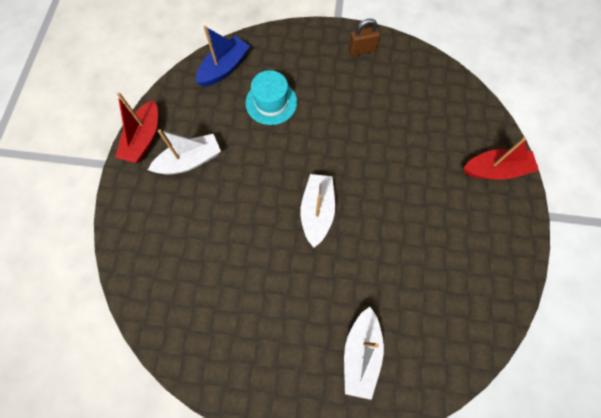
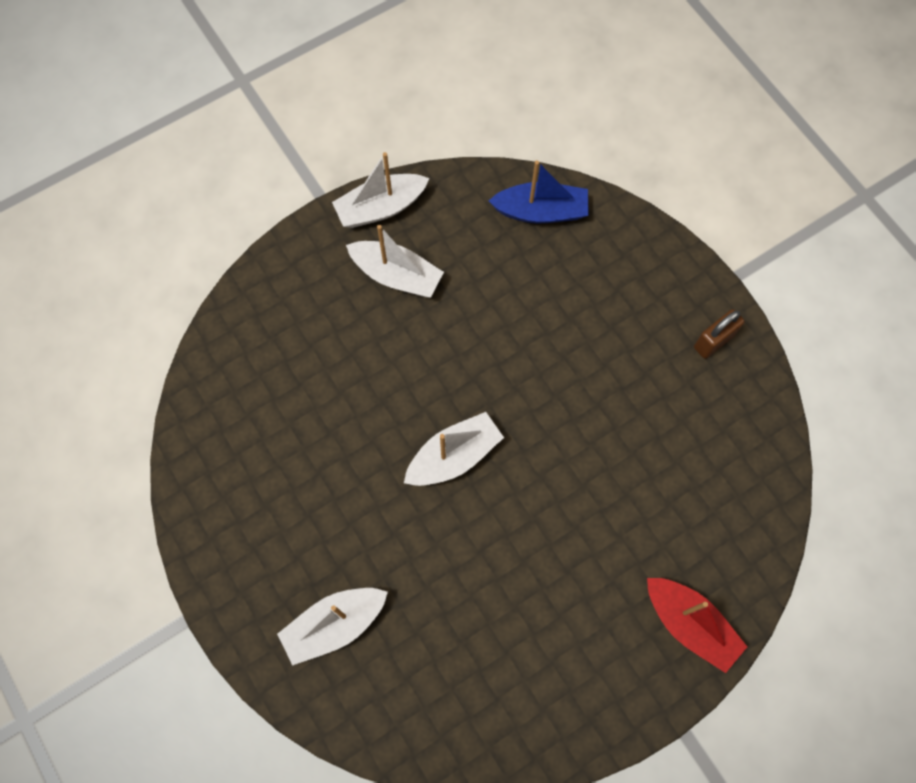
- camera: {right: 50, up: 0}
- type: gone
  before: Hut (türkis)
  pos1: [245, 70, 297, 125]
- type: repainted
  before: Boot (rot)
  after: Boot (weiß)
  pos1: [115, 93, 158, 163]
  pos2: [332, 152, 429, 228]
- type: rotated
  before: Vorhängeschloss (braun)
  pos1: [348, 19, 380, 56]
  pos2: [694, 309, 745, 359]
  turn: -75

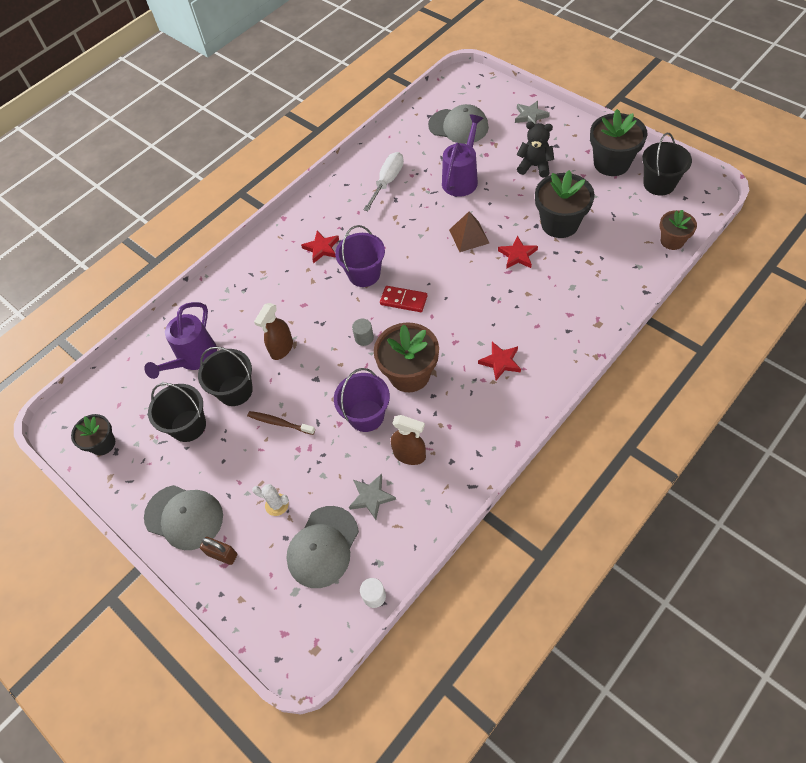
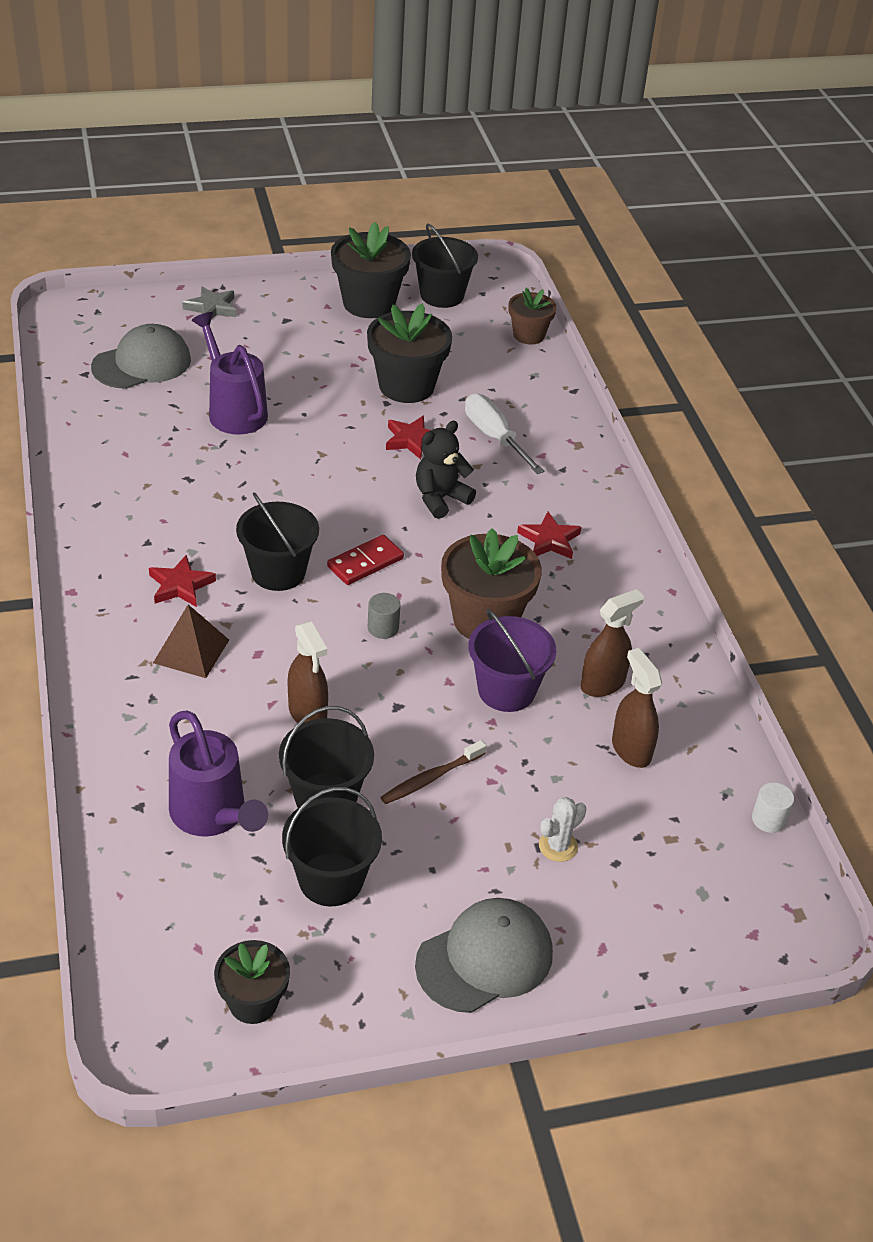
- camera: {right: -65, up: -15}
- type: gone
  before: Vorhängeschloss (braun)
  pos1: [200, 537, 237, 565]
- type: gone
  before: Kappe (grau)
  pos1: [286, 506, 359, 588]
- type: shifted
  before: Schraubenzieher (weiß)
  pos1: [363, 152, 404, 211]
  pos2: [465, 393, 544, 474]
- type: shifted
  before: Pyramide (braun)
  pos1: [449, 211, 489, 252]
  pos2: [153, 605, 229, 678]
- type: shifted
  before: Teddybär (schwarz)
  pos1: [516, 122, 554, 178]
  pos2: [416, 421, 476, 519]
- type: swapped
  before: Stern (grau)
  after: Sprühflasche (braun)
  pos1: [349, 474, 396, 520]
  pos2: [612, 648, 662, 768]
- type: repainted
  before: Eimer (lila)
  after: Eimer (schwarz)
  pos1: [335, 225, 385, 287]
  pos2: [236, 492, 319, 591]

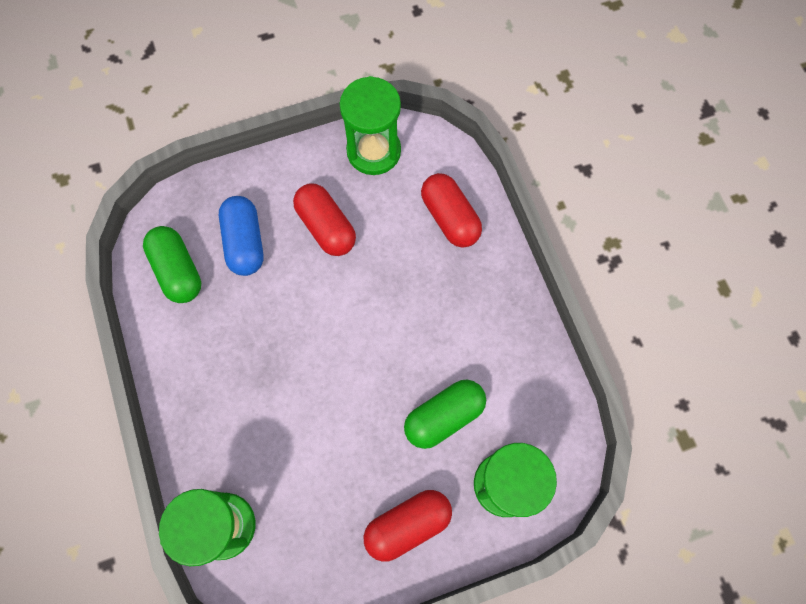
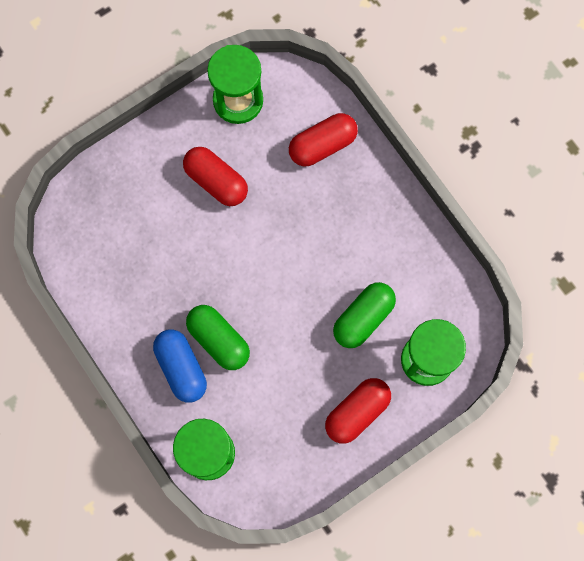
- camera: {right: -15, up: 5}
- type: shifted
  before: Kapsel (grün)
  pos1: [143, 226, 201, 303]
  pos2: [186, 305, 250, 370]
- type: shifted
  before: Kapsel (blau)
  pos1: [219, 196, 264, 276]
  pos2: [153, 329, 207, 403]
- type: rotated
  before: Kapsel (rot)
  pos1: [421, 173, 482, 248]
  pos2: [289, 113, 358, 166]
  turn: -75

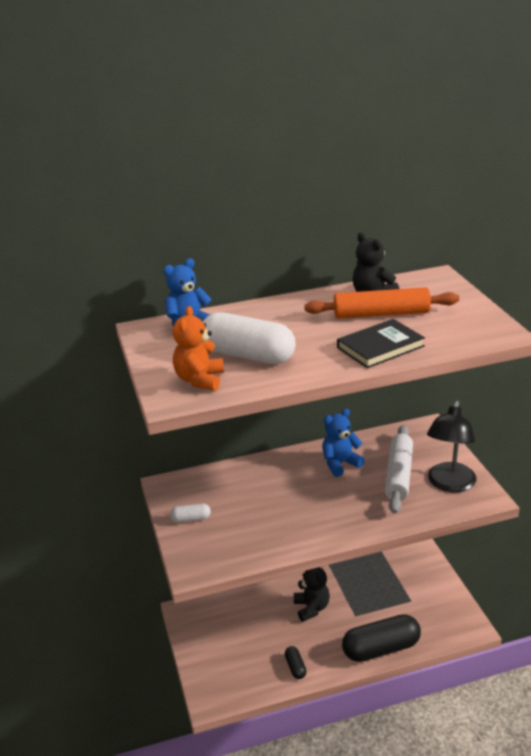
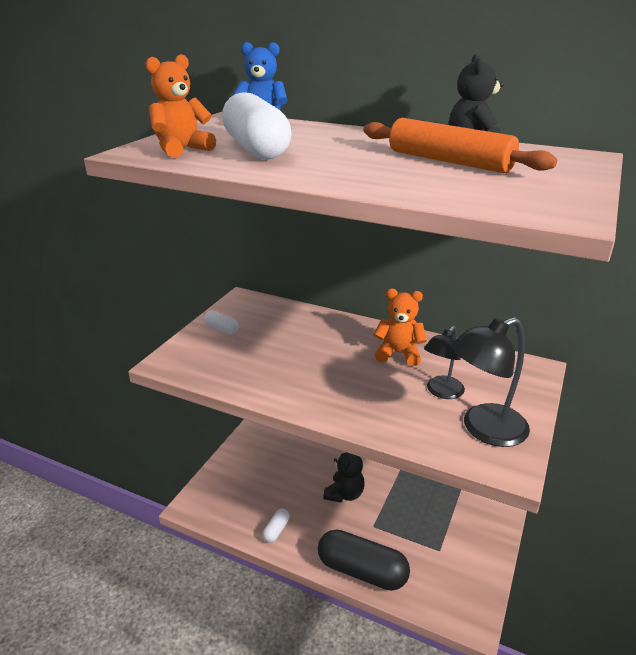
- camera: {right: 40, up: 0}
- type: gone
  before: Buch (schwarz)
  pos1: [337, 319, 425, 368]
- type: swapped
  before: Nudelholz (weiß)
  after: Lampe (schwarz)
  pos1: [385, 425, 413, 514]
  pos2: [424, 326, 465, 399]
- type: repainted
  before: Kapsel (schwarz)
  after: Kapsel (weiß)
  pos1: [285, 646, 307, 679]
  pos2: [262, 509, 290, 543]
- type: repainted
  before: Teddybär (blau)
  after: Teddybär (orange)
  pos1: [322, 409, 365, 477]
  pos2: [374, 288, 427, 366]

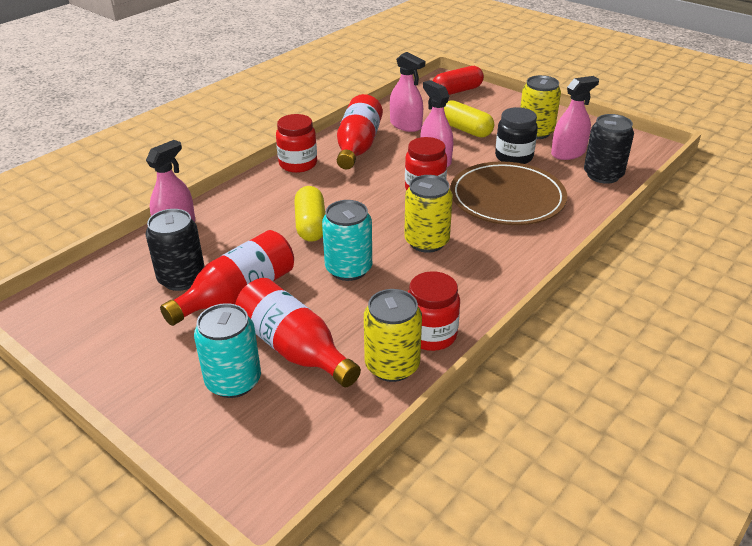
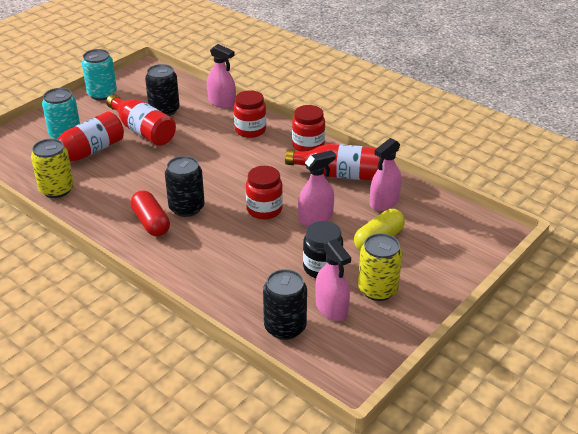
- camera: {right: 90, up: 0}
- type: gone
  before: Kapsel (gelb)
  pos1: [294, 186, 325, 242]
- type: gone
  before: Teller (braun)
  pos1: [450, 161, 567, 225]
- type: shifted
  before: Dose (türkis)
  pos1: [322, 200, 372, 281]
  pos2: [82, 49, 117, 100]
- type: shifted
  before: Einmachglas (rot)
  pos1: [408, 271, 460, 351]
  pos2: [234, 90, 266, 138]
- type: shifted
  before: Kapsel (rot)
  pos1: [433, 66, 484, 95]
  pos2: [131, 190, 170, 237]
- type: repainted
  before: Dose (gelb)
  after: Dose (schwarz)
  pos1: [404, 175, 453, 253]
  pos2: [165, 156, 205, 217]

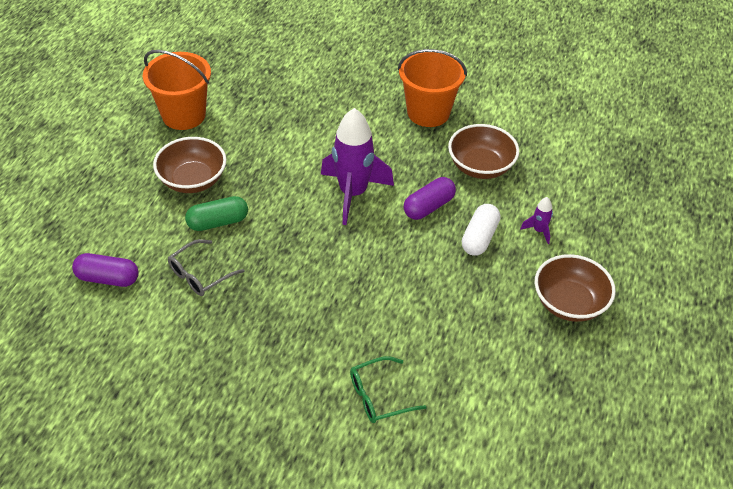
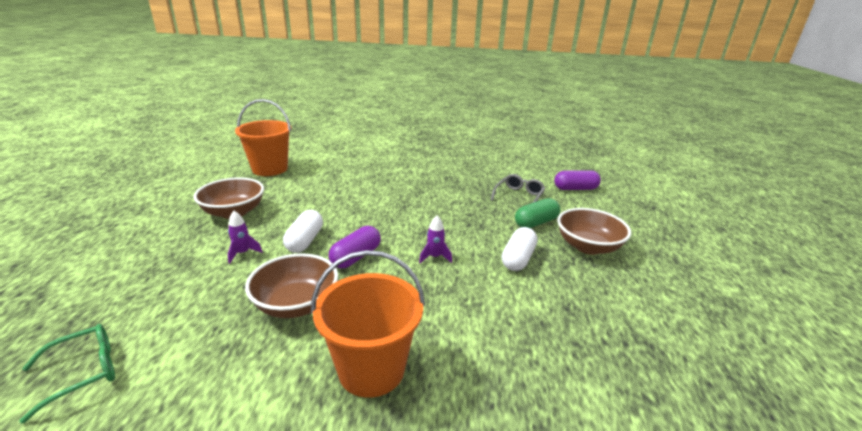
- camera: {right: 165, up: -20}
- type: new
  after: Kapsel (weiß)
  pos2: [502, 227, 537, 271]
- type: shifted
  before: Eimer (orange)
  pos1: [143, 50, 211, 130]
  pos2: [235, 99, 292, 176]
- type: shifted
  before: Brille (grün)
  pos1: [350, 356, 426, 423]
  pos2: [19, 324, 115, 424]
- type: scaled
  before: Rakete (lila)
  pos1: [321, 108, 394, 225]
  pos2: [419, 215, 452, 263]
  scale: 0.43

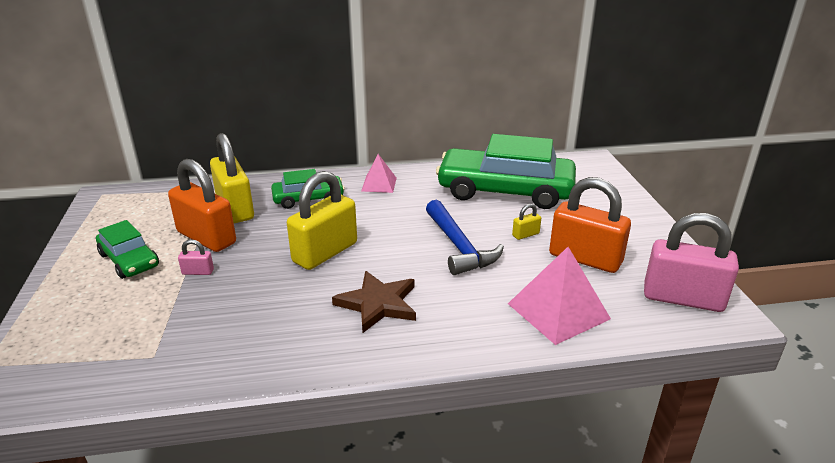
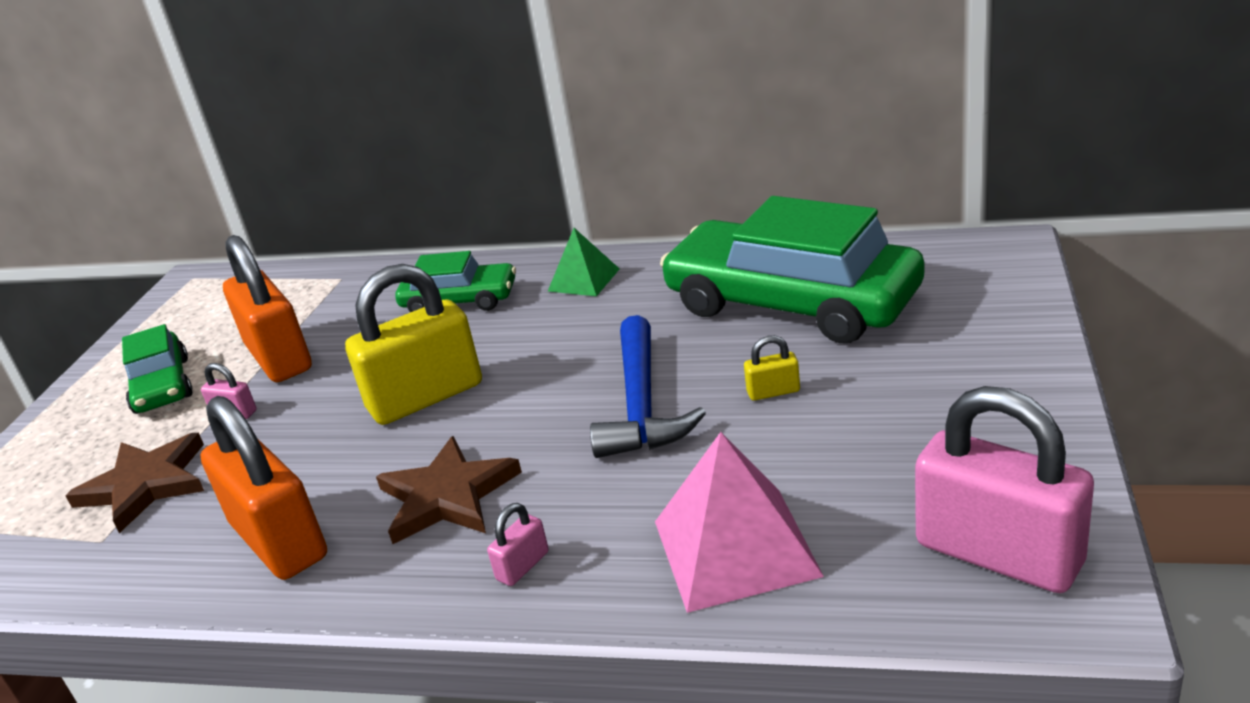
- camera: {right: 25, up: 0}
- type: gone
  before: Vorhängeschloss (gelb)
  pos1: [210, 133, 254, 223]
- type: new
  after: Stern (braun)
  pos2: [65, 433, 204, 533]
- type: new
  after: Vorhängeschloss (rosa)
  pos2: [487, 503, 549, 586]
- type: shifted
  before: Vorhängeschloss (orange)
  pos1: [549, 177, 631, 273]
  pos2: [200, 396, 327, 580]
- type: repainted
  before: Pyramide (rosa)
  after: Pyramide (grün)
  pos1: [361, 154, 397, 193]
  pos2: [548, 228, 619, 296]

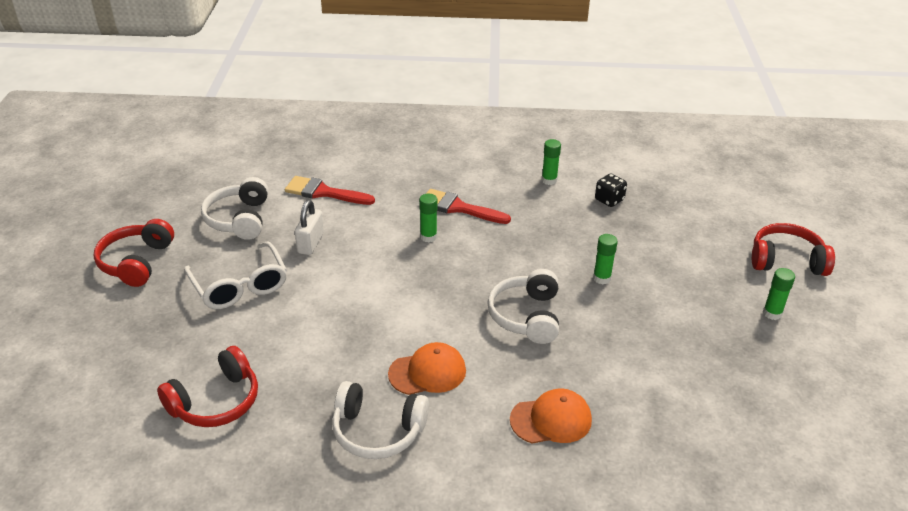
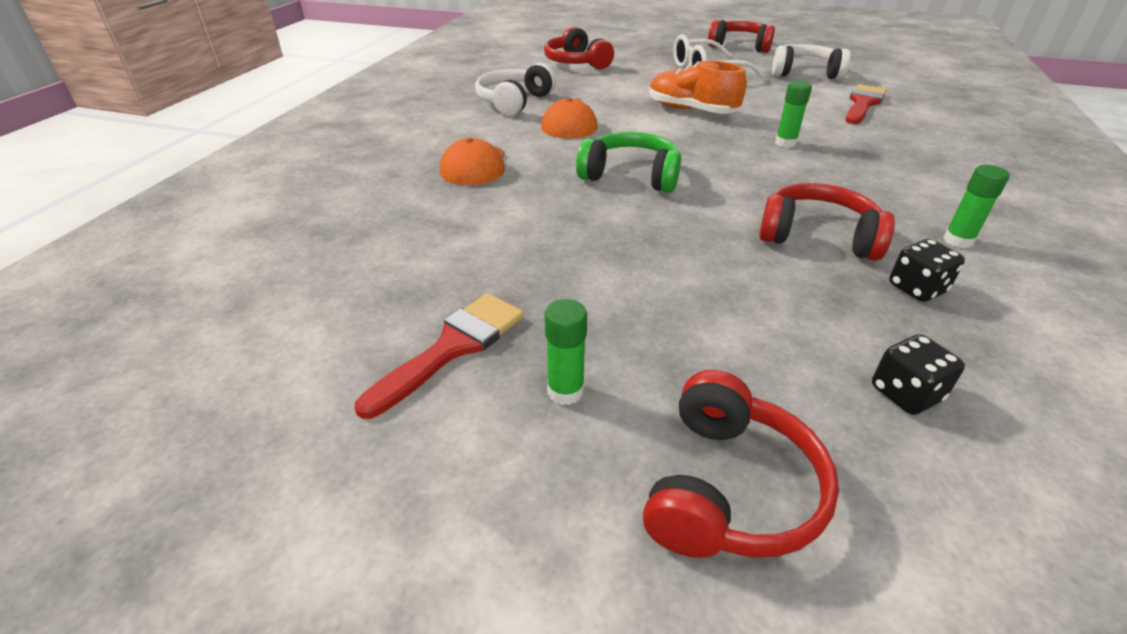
- camera: {right: 105, up: 0}
- type: gone
  before: Vorhängeschloss (weiß)
  pos1: [295, 200, 324, 255]
- type: gone
  before: Klebestift (grün)
  pos1: [593, 234, 618, 284]
- type: new
  after: Schuh (orange)
  pos2: [649, 61, 746, 114]
- type: new
  after: Kopfhörer (rot)
  pos2: [759, 183, 895, 261]
- type: new
  after: Spielwürfel (schwarz)
  pos2: [872, 334, 965, 415]
- type: shifted
  before: Pinsel (rot)
  pos1: [426, 189, 511, 224]
  pos2: [354, 293, 524, 419]
- type: repainted
  before: Kopfhörer (weiß)
  after: Kopfhörer (grün)
  pos1: [487, 269, 559, 344]
  pos2: [576, 132, 681, 193]

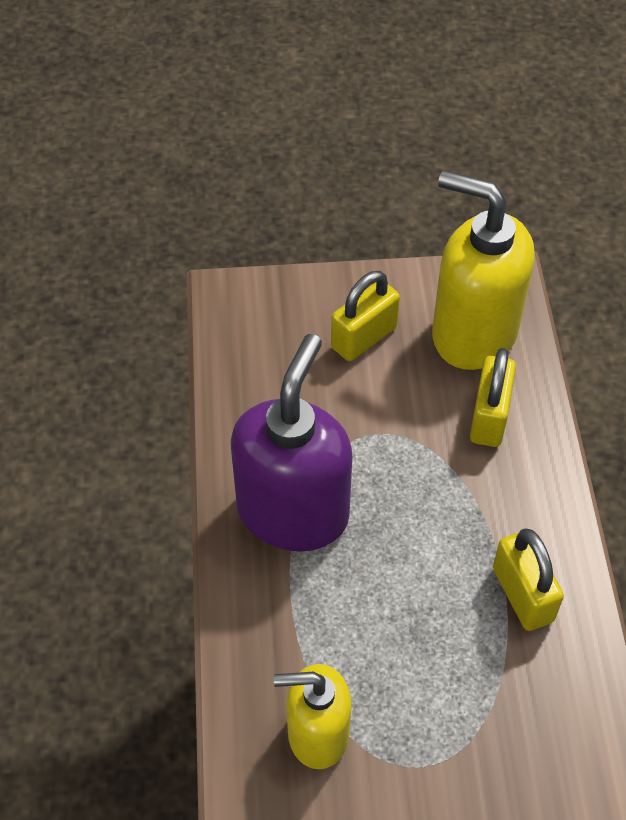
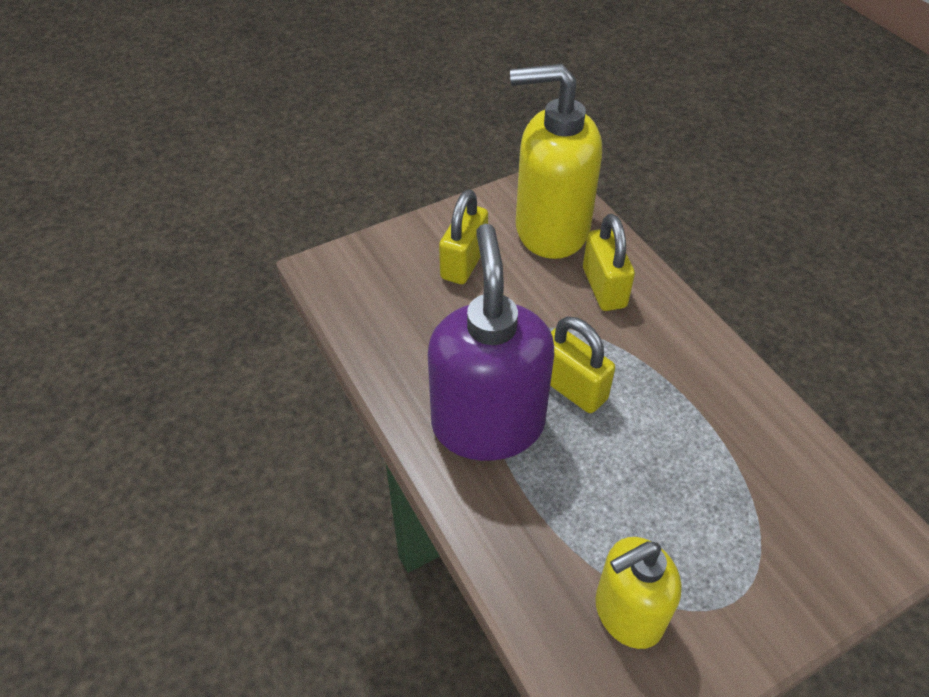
- camera: {right: -25, up: -5}
- type: shifted
  before: Vorhängeschloss (gelb)
  pos1: [493, 528, 564, 631]
  pos2: [550, 317, 615, 413]

